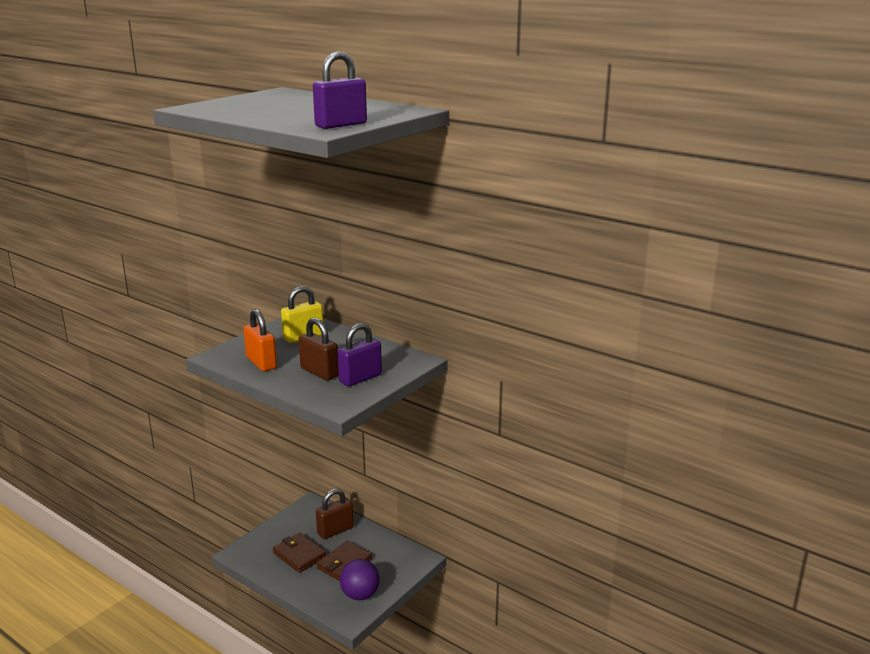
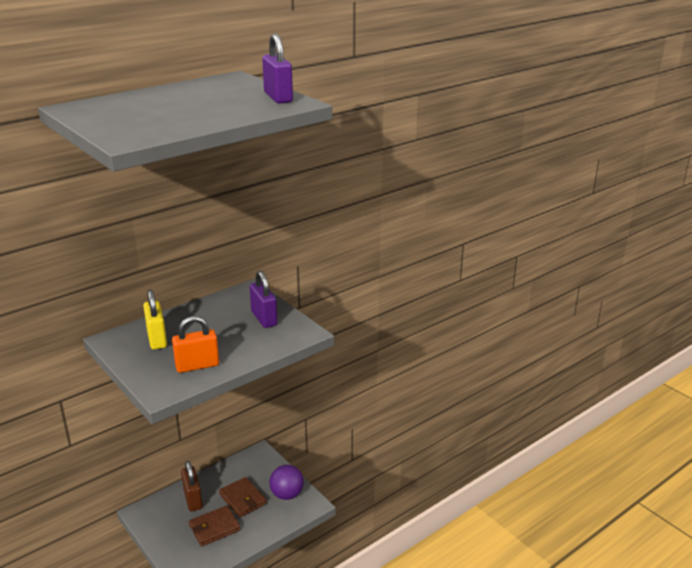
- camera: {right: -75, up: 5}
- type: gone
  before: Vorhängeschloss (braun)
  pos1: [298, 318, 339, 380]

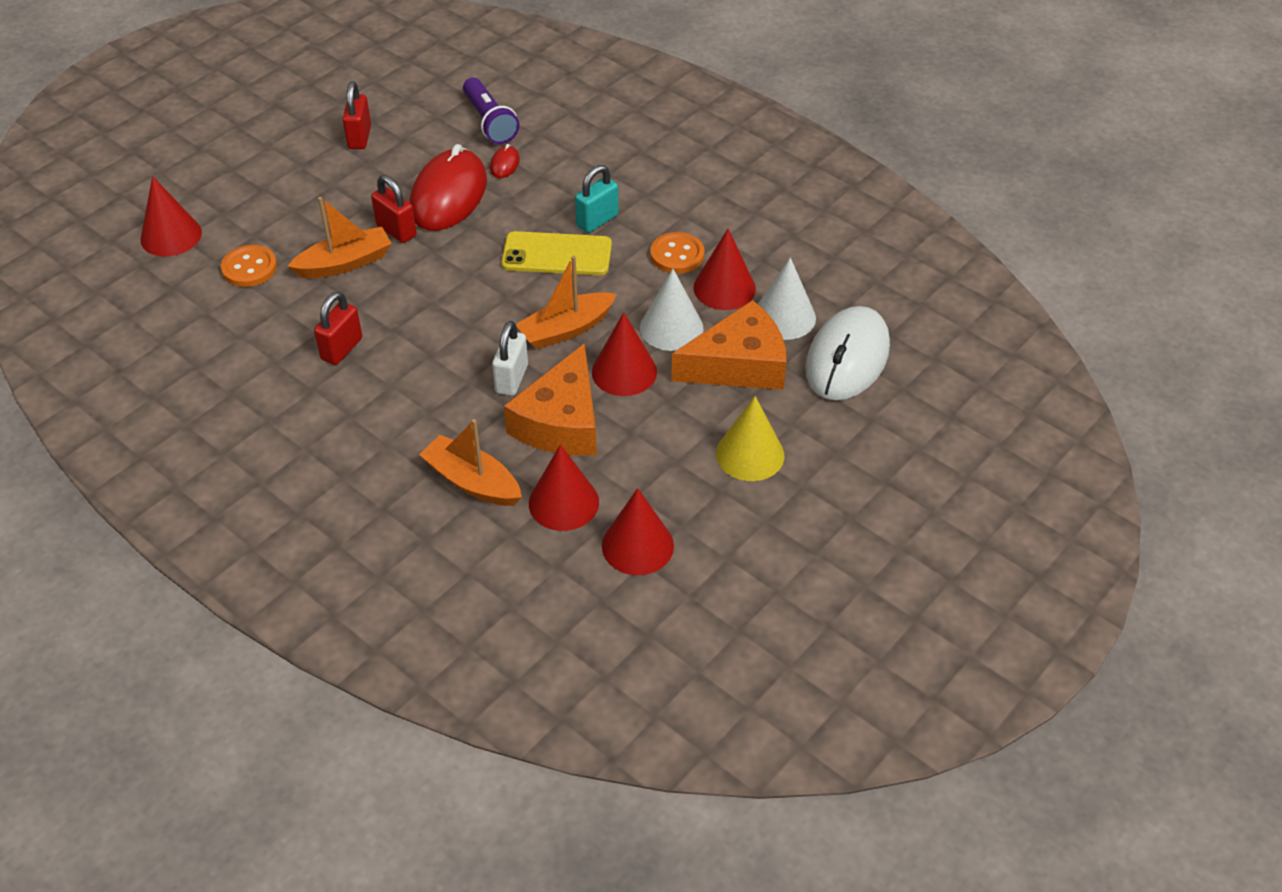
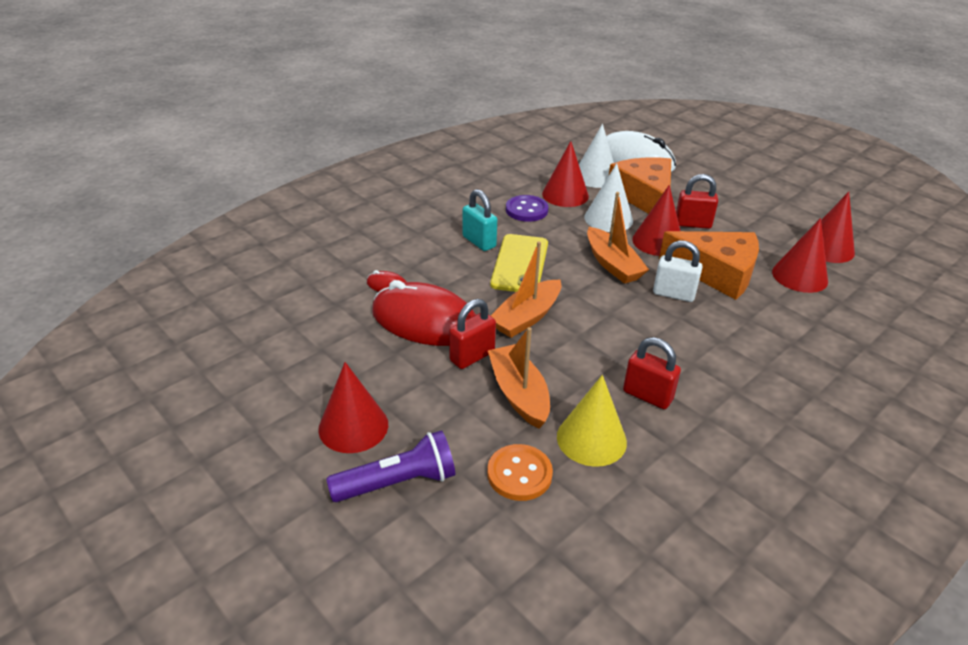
- camera: {right: -85, up: -10}
- type: shifted
  before: Kegel (rot)
  pos1: [141, 176, 202, 256]
  pos2: [318, 362, 388, 453]
- type: shifted
  before: Vorhängeschloss (rot)
  pos1: [343, 82, 371, 149]
  pos2: [676, 174, 718, 229]
- type: shifted
  before: Boot (orange)
  pos1: [419, 419, 522, 506]
  pos2: [491, 241, 561, 338]
- type: shifted
  before: Taschenlampe (lila)
  pos1: [463, 78, 519, 144]
  pos2: [326, 430, 455, 502]
- type: shifted
  before: Kegel (gelb)
  pos1: [716, 396, 784, 481]
  pos2: [557, 375, 627, 467]
- type: repainted
  before: Knopf (orange)
  after: Knopf (lila)
  pos1: [650, 232, 704, 274]
  pos2: [506, 195, 548, 222]

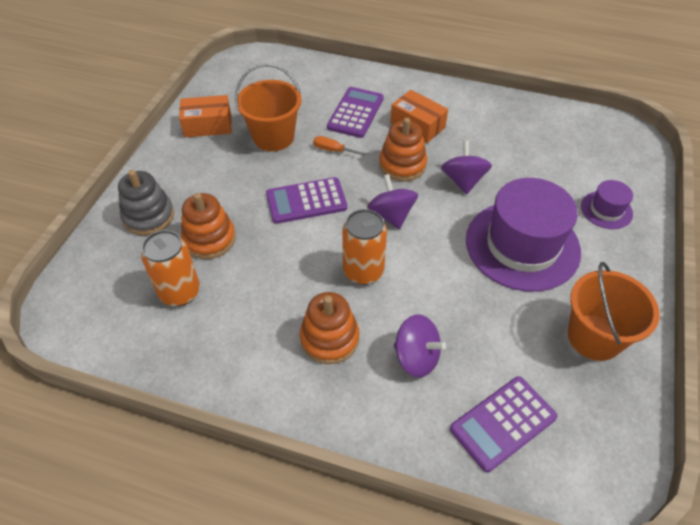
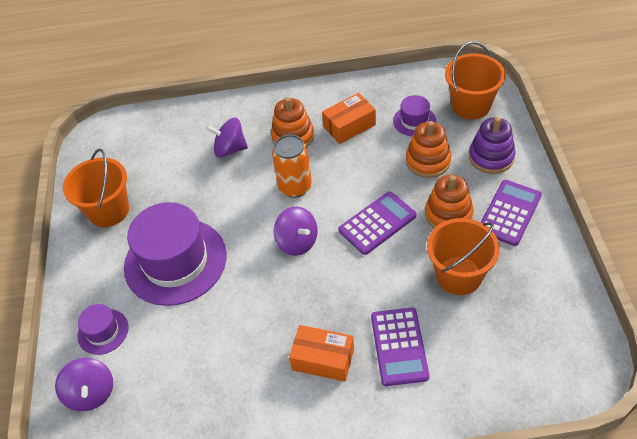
- camera: {right: 160, up: 0}
- type: gone
  before: Schraubenzieher (orange)
  pos1: [313, 136, 366, 156]
- type: new
  after: Eimer (orange)
  pos2: [445, 41, 506, 119]
- type: shifted
  before: Schachtel (orange)
  pos1: [179, 95, 232, 137]
  pos2: [322, 93, 376, 144]
- type: shifted
  before: Stapelspielzeug (orange)
  pos1: [379, 118, 427, 182]
  pos2: [425, 175, 474, 228]
- type: shifted
  before: Kreisel (lila)
  pos1: [441, 140, 492, 194]
  pos2: [55, 358, 113, 411]
- type: shifted
  before: Taschenrechner (lila)
  pos1: [450, 376, 557, 473]
  pos2: [481, 180, 542, 246]
- type: swapped
  before: Dose (orange)
  after: Hut (lila)
  pos1: [141, 230, 200, 306]
  pos2: [393, 95, 436, 137]
- type: repainted
  before: Stapelspielzeug (grau)
  after: Stapelspielzeug (lila)
  pos1: [118, 170, 174, 235]
  pos2: [469, 117, 515, 174]

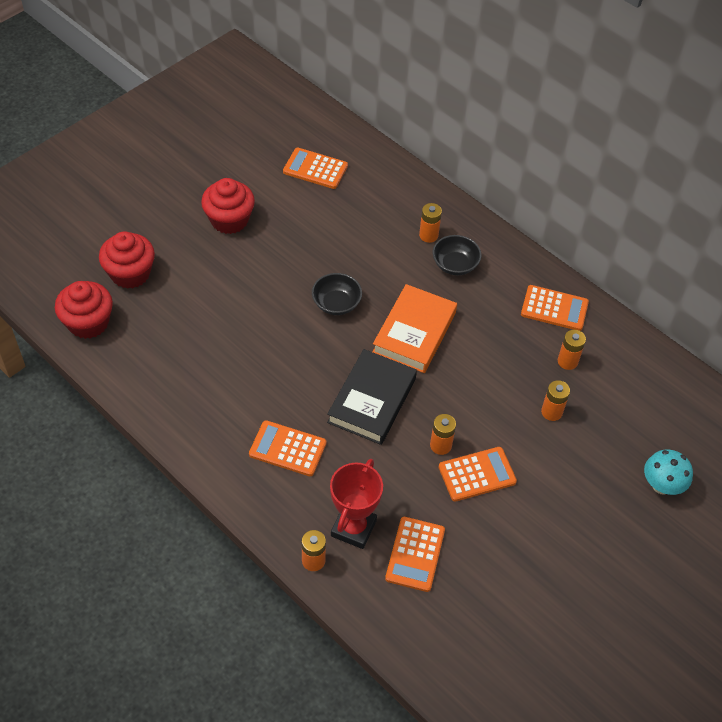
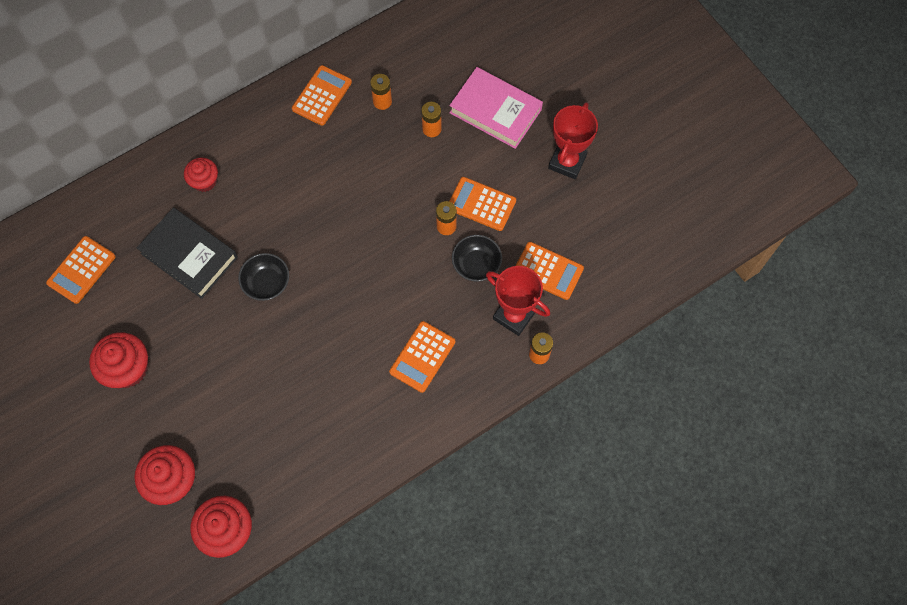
- camera: {right: -75, up: 15}
- type: gone
  before: Buch (orange)
  pos1: [373, 284, 457, 373]
- type: gone
  before: Pilz (türkis)
  pos1: [644, 449, 693, 495]
- type: new
  after: Buch (rosa)
  pos2: [449, 67, 543, 149]
- type: new
  after: Pokal (rot)
  pos2: [548, 102, 598, 179]
- type: shifted
  before: Buch (schwarz)
  pos1: [327, 349, 417, 445]
  pos2: [137, 207, 238, 299]
- type: shifted
  before: Schüssel (schwarz)
  pos1: [433, 235, 481, 275]
  pos2: [452, 235, 502, 282]
- type: swapped
  before: Batterie (orange)
  after: Muffin (rot)
  pos1: [419, 203, 442, 243]
  pos2: [184, 158, 218, 192]
- type: rotated
  before: Taschenrechner (orange)
  pos1: [439, 447, 517, 502]
  pos2: [449, 177, 516, 231]
  turn: -60

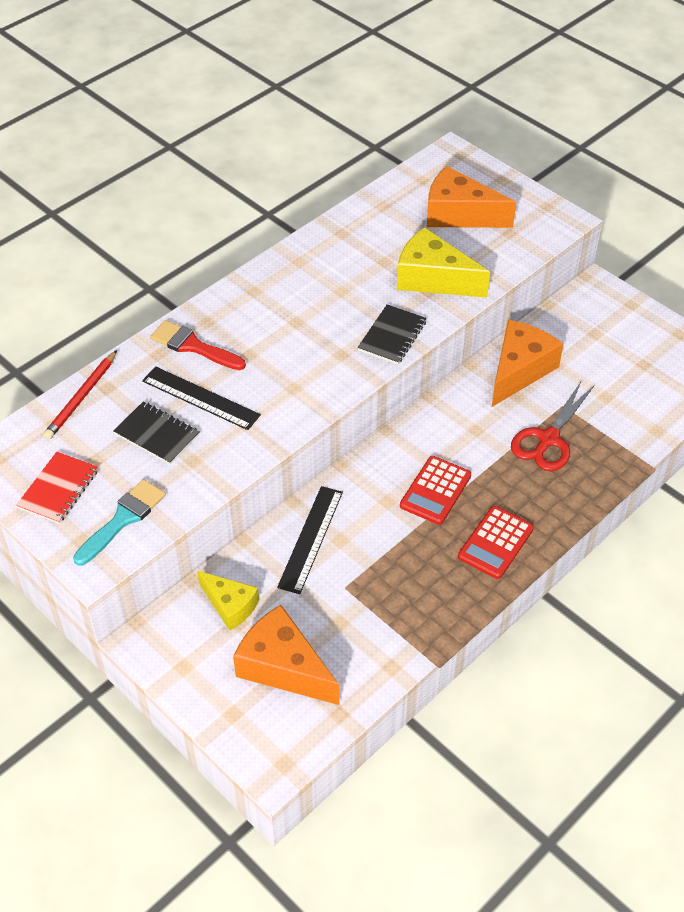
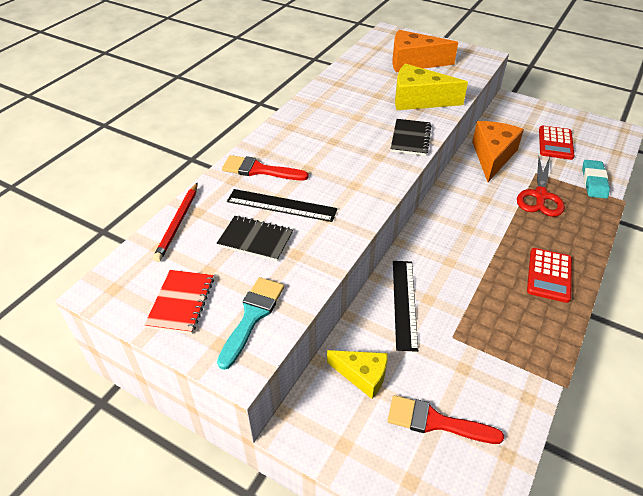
- camera: {right: -15, up: -5}
- type: new
  after: Radiergummi (türkis)
  pos2: [582, 160, 610, 199]
- type: shifted
  before: Taschenrechner (rot)
  pos1: [400, 456, 471, 525]
  pos2: [539, 126, 575, 160]
- type: swapped
  before: Käse (orange)
  after: Pinsel (rot)
  pos1: [233, 605, 339, 705]
  pos2: [387, 395, 504, 444]

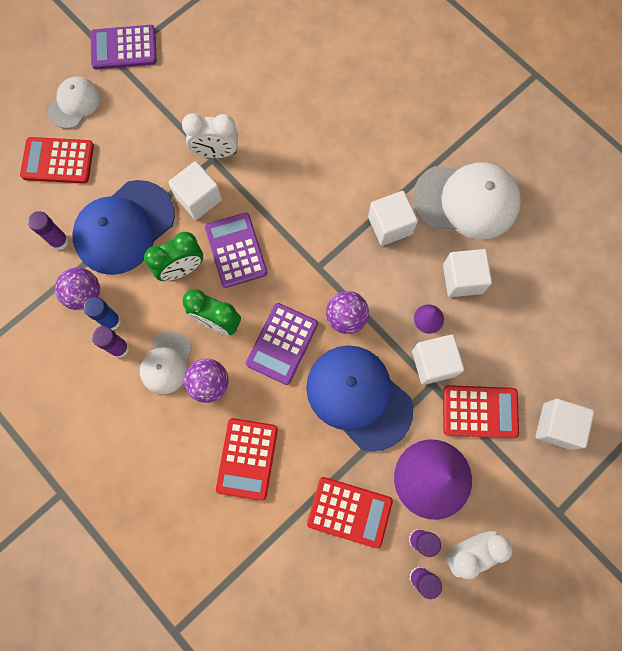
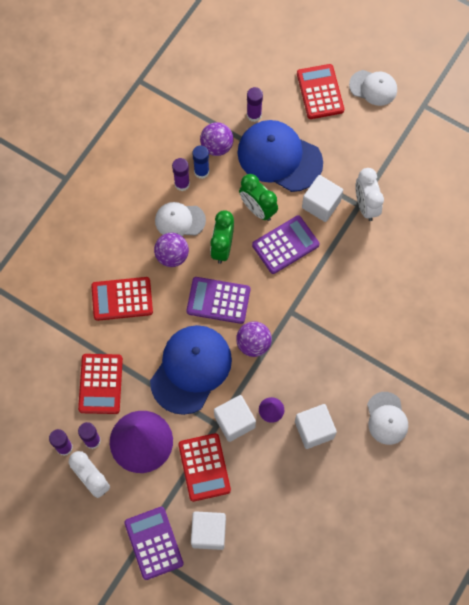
- camera: {right: 75, up: -5}
- type: gone
  before: Kubus (weiß)
  pos1: [368, 191, 418, 246]
- type: shifted
  before: Taschenrechner (lila)
  pos1: [90, 25, 157, 69]
  pos2: [124, 507, 184, 580]
- type: scaled
  before: Kappe (weiß)
  pos1: [413, 162, 521, 239]
  pos2: [367, 392, 408, 445]
  scale: 0.56

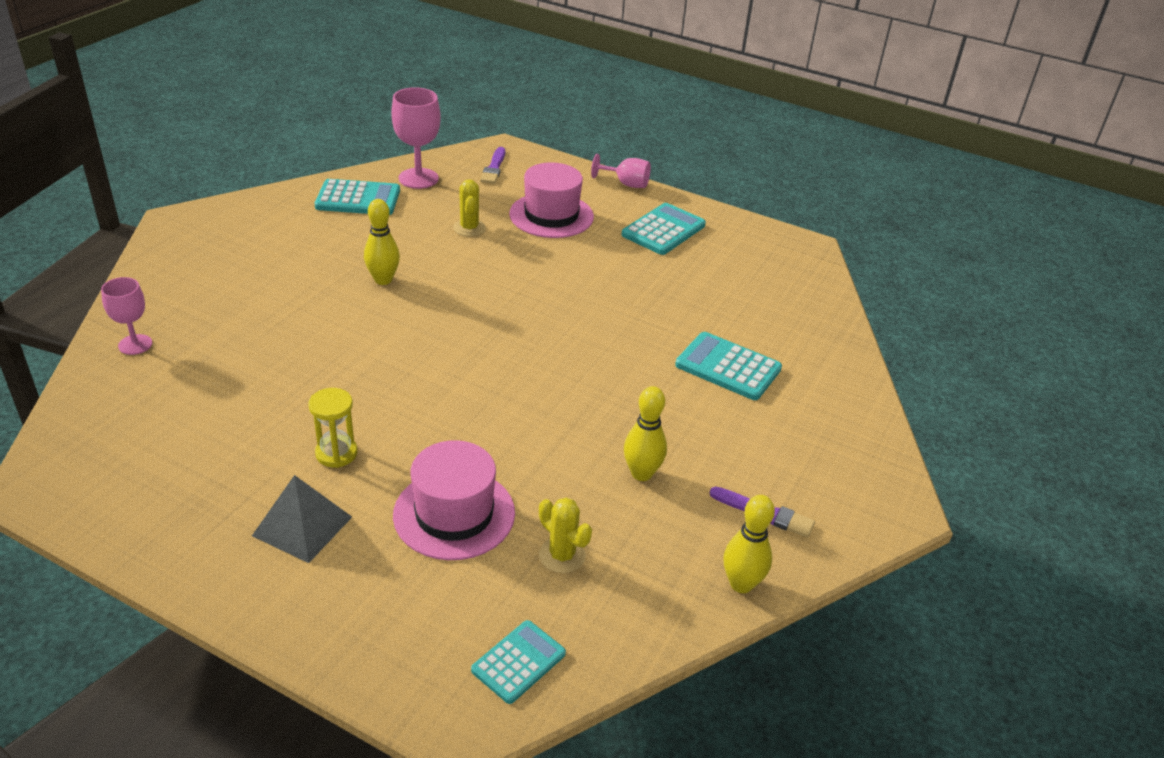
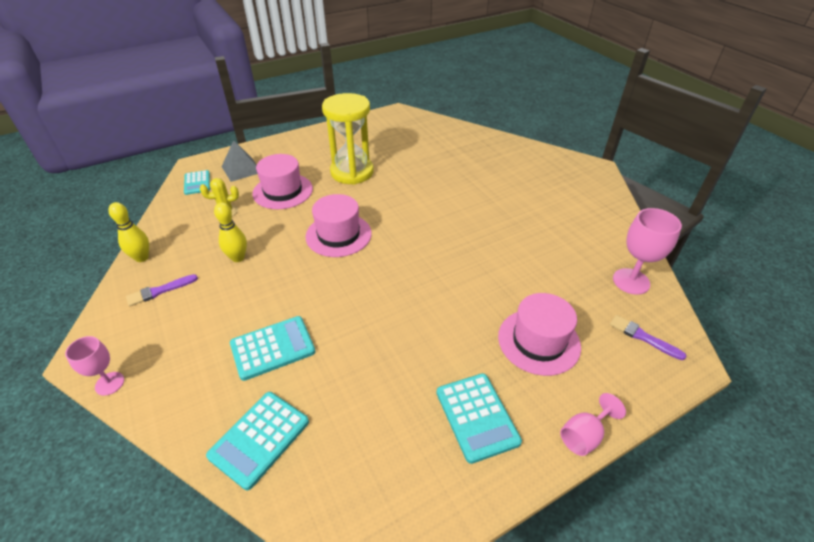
- camera: {right: 125, up: 5}
- type: gone
  before: Bowlingkegel (gelb)
  pos1: [364, 199, 400, 285]
- type: gone
  before: Kaktus (gelb)
  pos1: [453, 179, 486, 237]
- type: new
  after: Hut (rosa)
  pos2: [305, 194, 372, 257]
- type: shifted
  before: Kelch (rosa)
  pos1: [101, 277, 152, 355]
  pos2: [65, 336, 124, 396]
- type: shifted
  before: Pyramide (grau)
  pos1: [252, 475, 352, 563]
  pos2: [221, 140, 258, 182]
- type: shifted
  before: Taschenrechner (türkis)
  pos1: [315, 179, 400, 215]
  pos2: [206, 392, 309, 490]
- type: scaled
  before: Sanduhr (gelb)
  pos1: [308, 388, 358, 468]
  pos2: [322, 93, 374, 185]
  scale: 2.13

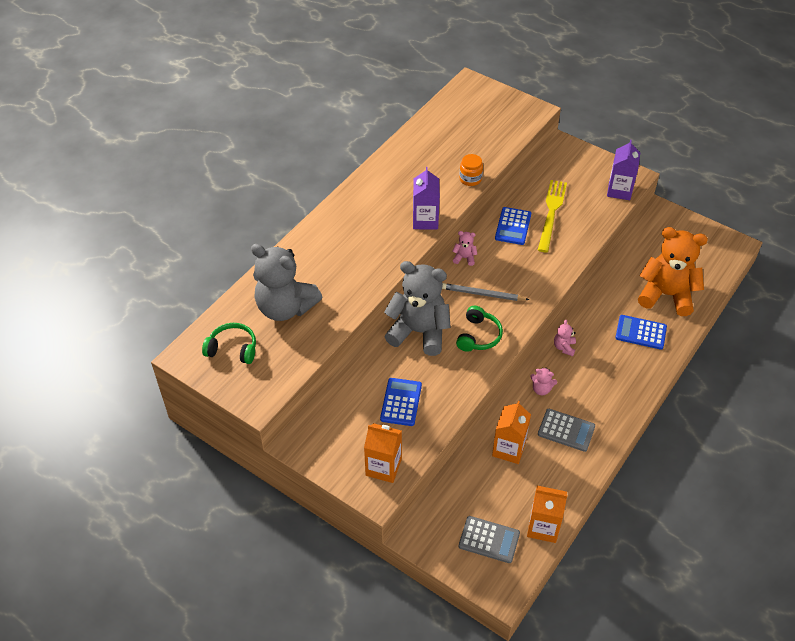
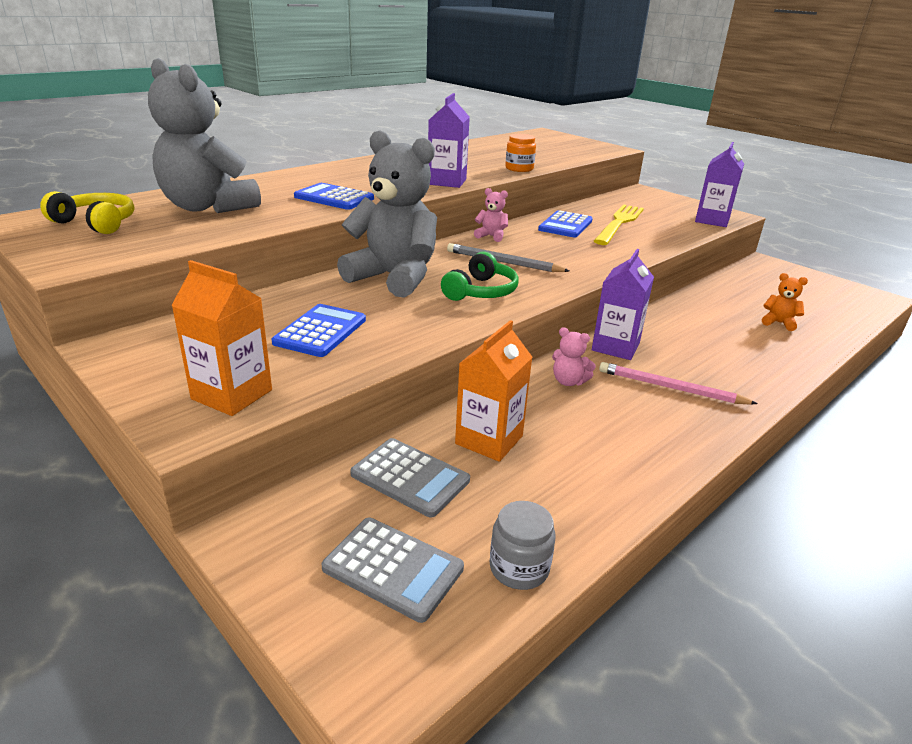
- camera: {right: 10, up: -20}
- type: new
  after: Bleistift (rosa)
  pos2: [599, 362, 758, 405]
- type: shifted
  before: Taschenrechner (grau)
  pos1: [538, 409, 595, 452]
  pos2: [350, 438, 470, 518]
- type: shifted
  before: Taschenrechner (blau)
  pos1: [615, 315, 667, 350]
  pos2: [294, 183, 374, 210]
- type: swapped
  before: Getränkekarton (orange)
  after: Einmachglas (grau)
  pos1: [527, 486, 567, 543]
  pos2: [490, 501, 556, 590]
- type: swapped
  before: Teddybär (rosa)
  after: Getränkekarton (lila)
  pos1: [554, 320, 576, 356]
  pos2: [592, 249, 654, 360]
- type: repainted
  before: Kopfhörer (grün)
  after: Kopfhörer (gelb)
  pos1: [202, 323, 256, 364]
  pos2: [40, 191, 135, 234]
- type: scaled
  before: Teddybär (orange)
  pos1: [638, 227, 708, 316]
  pos2: [762, 273, 808, 331]
  scale: 0.4

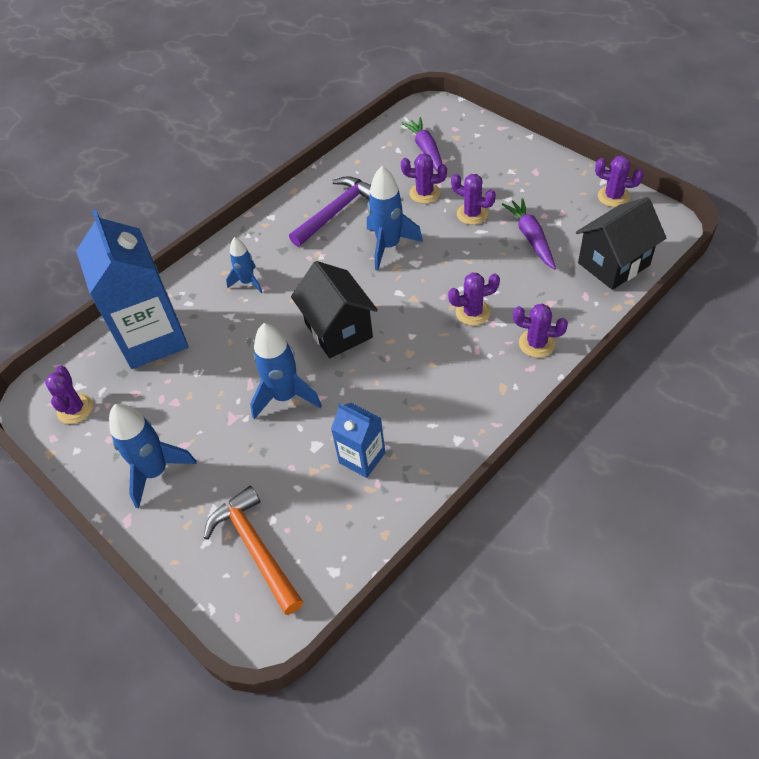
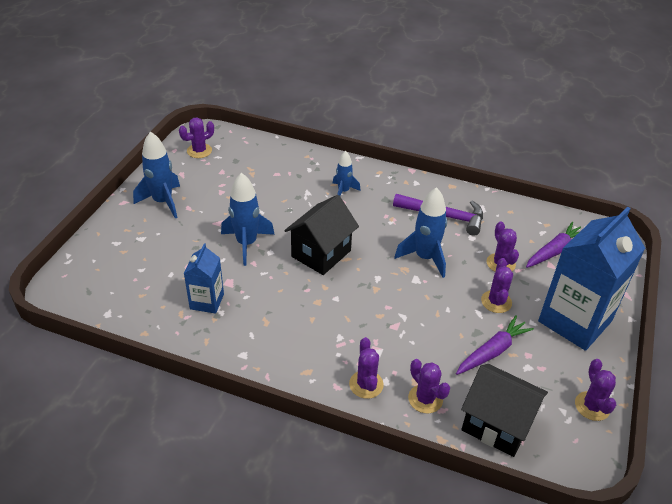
- camera: {right: 60, up: -10}
- type: gone
  before: Hammer (orange)
  pos1: [204, 486, 303, 615]
- type: shifted
  before: Getränkekarton (blau)
  pos1: [76, 209, 189, 369]
  pos2: [538, 207, 645, 351]
- type: shifted
  before: Kaktus (lila)
  pos1: [448, 273, 500, 326]
  pos2: [408, 359, 450, 414]

